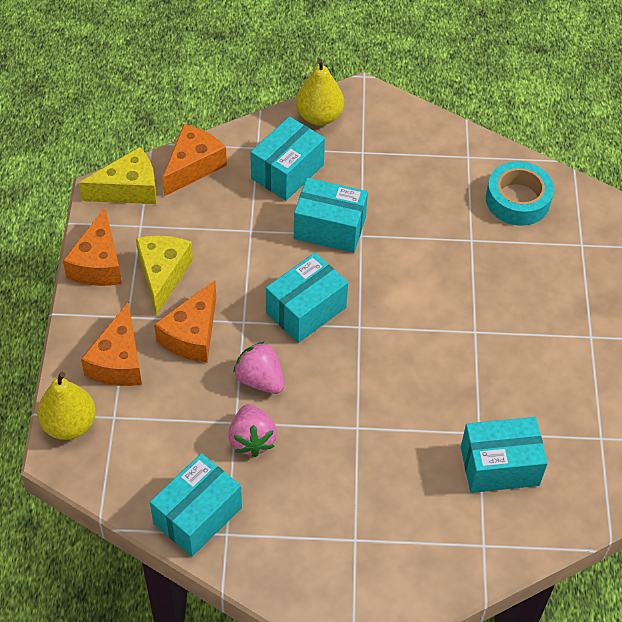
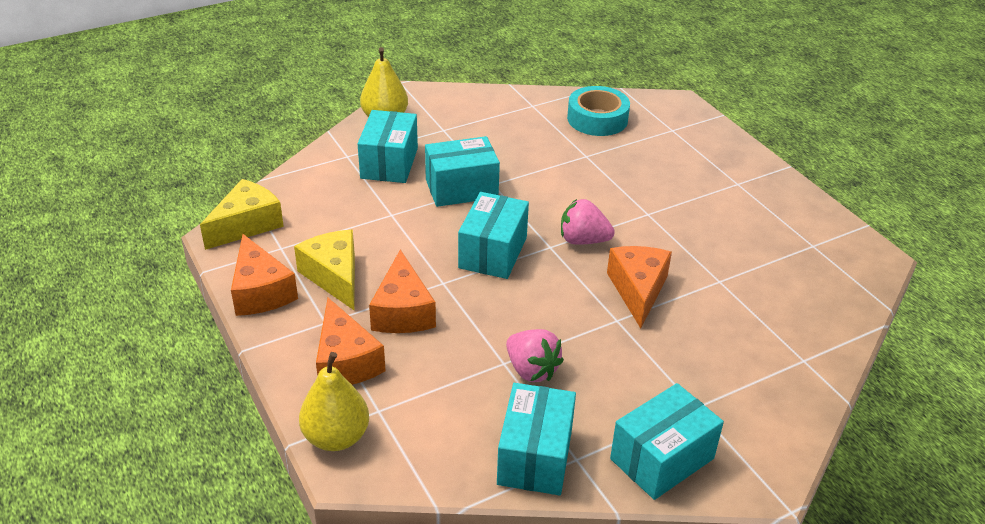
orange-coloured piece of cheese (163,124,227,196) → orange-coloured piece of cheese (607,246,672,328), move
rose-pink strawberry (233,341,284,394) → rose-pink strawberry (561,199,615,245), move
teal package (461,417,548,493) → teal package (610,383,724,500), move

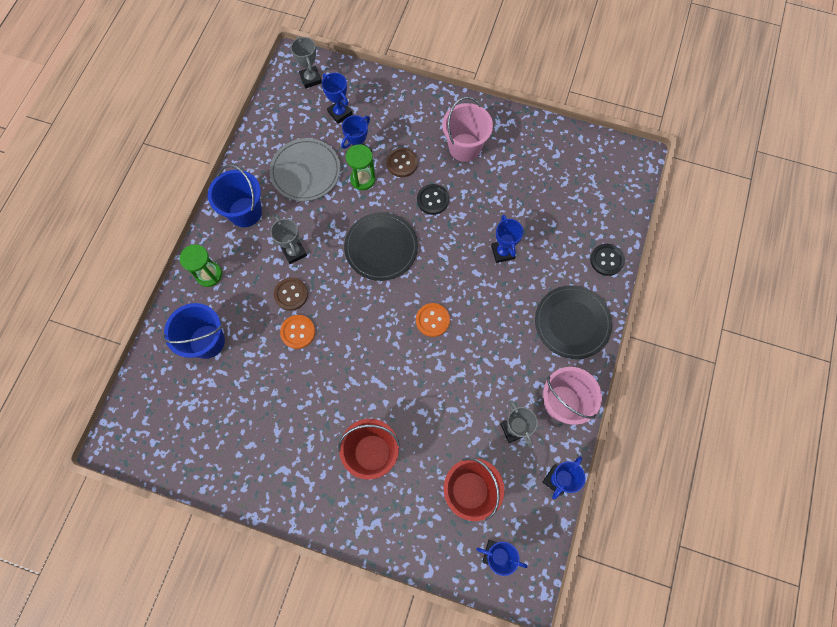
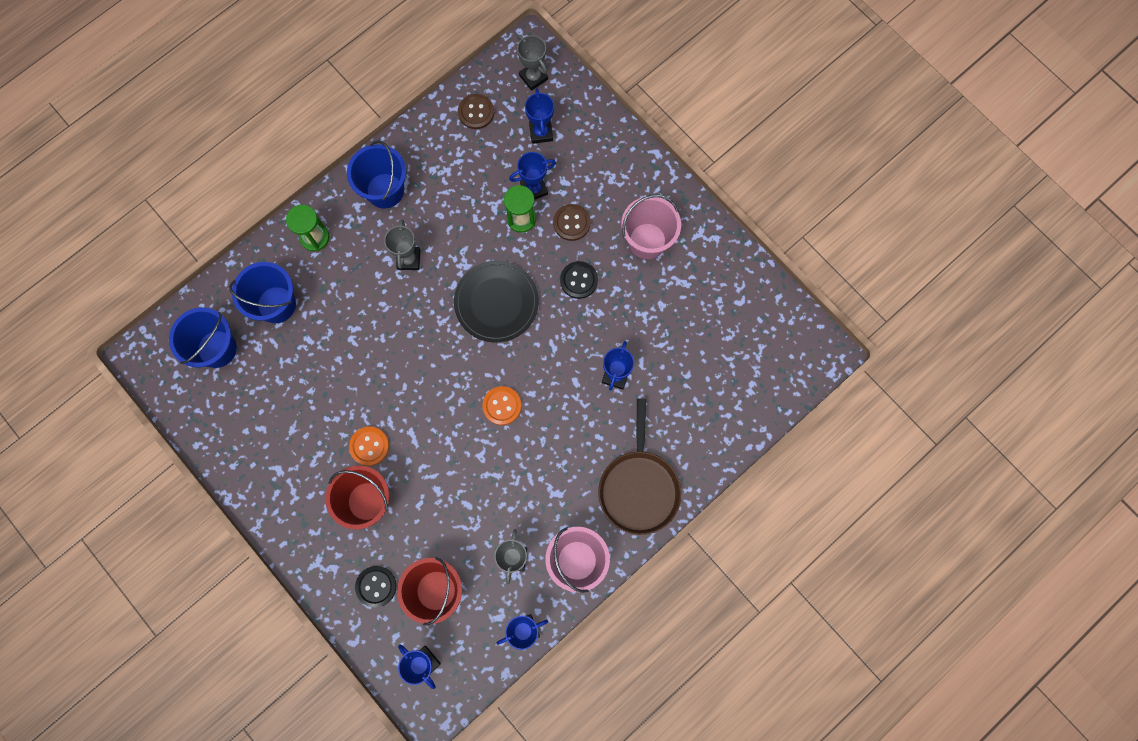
grey flat dish (269,138,341,201) → -
brown shirt button (274,277,308,311) → brown shirt button (458,94,494,129), move
orange-coloured shirt button (280,315,315,349) → orange-coloured shirt button (349,426,389,466), move
grey trophy (291,36,322,88) → grey trophy (517,35,548,91), 45 degrees counterclockwise
ebony flat dish (535,285,612,359) → brown frying pan (598,399,682,535)
ebony shirt button (590,244,625,276) → ebony shirt button (355,566,396,607), move
- → royal blue pail (169,307,237,368)

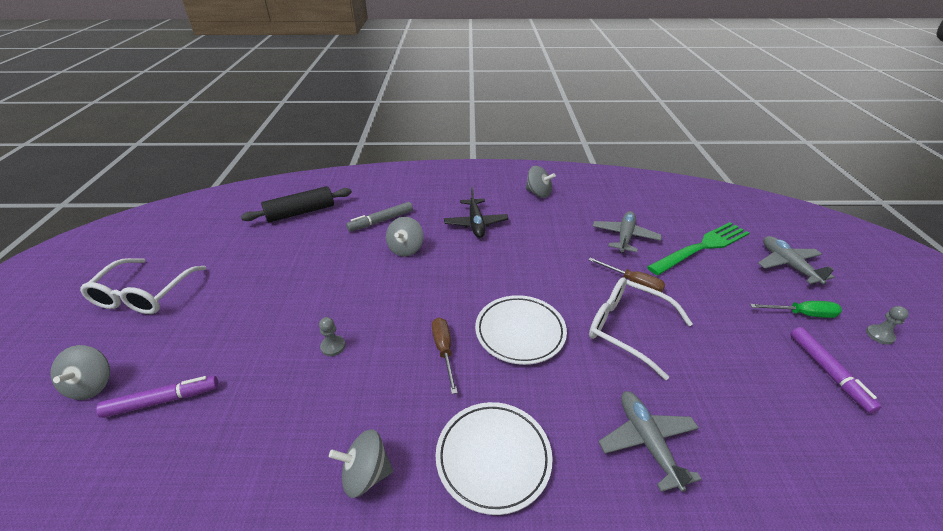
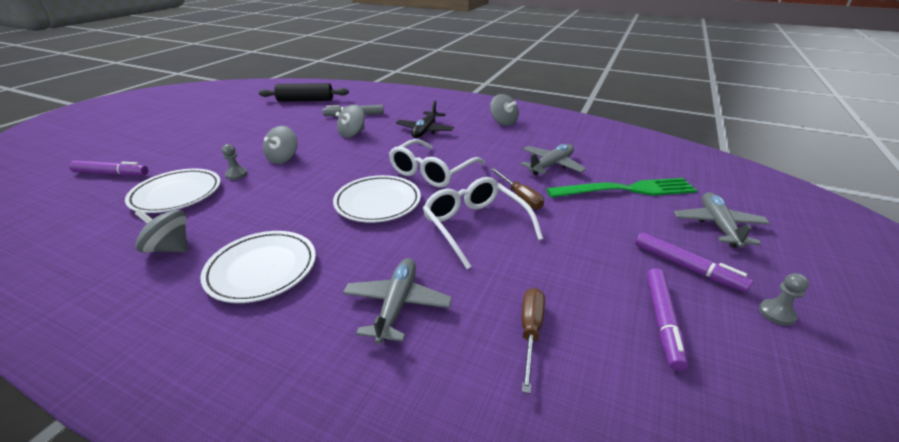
grey spinning top (50,345,110,400) → grey spinning top (263,126,297,164), move
white eyeglasses (80,258,206,314) → white eyeglasses (389,139,485,188), move
brown hand screwdriver (432,317,458,394) → brown hand screwdriver (522,288,545,394), move
leaf-green hand screwdriver (750,301,842,318) → royal purple felt pen (635,232,753,293)
- → white flat dish (125,169,221,213)

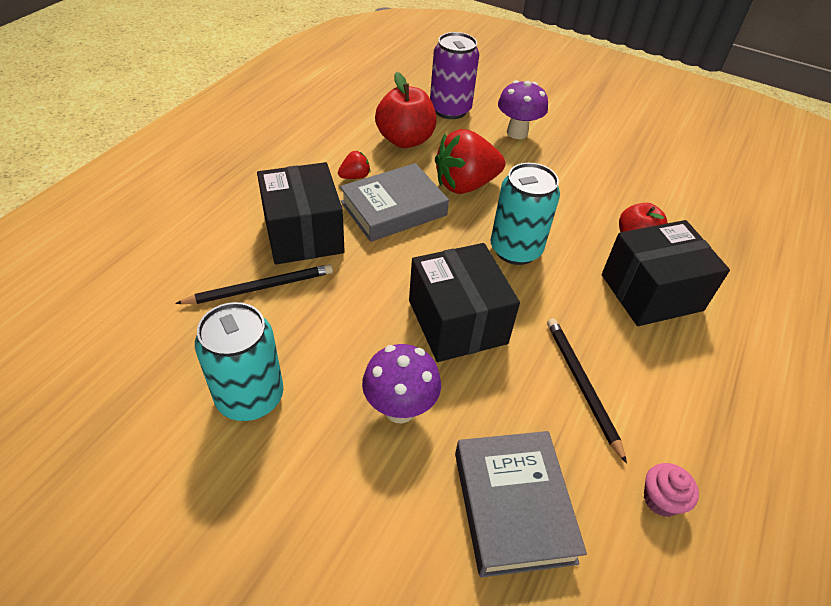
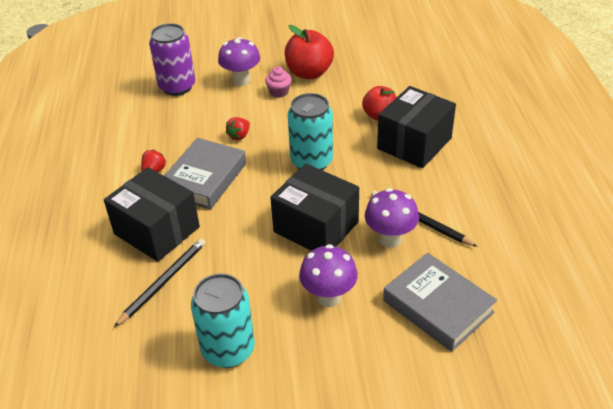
scarlet apple (375,72,436,148) → scarlet apple (285,25,334,79), move
scarlet strawberry (435,129,505,194) → scarlet strawberry (226,117,250,140), x0.46
rose-pink fairy cake (644,463,699,517) → rose-pink fairy cake (265,67,292,98), move
- → royal purple fungus (365,188,419,248)

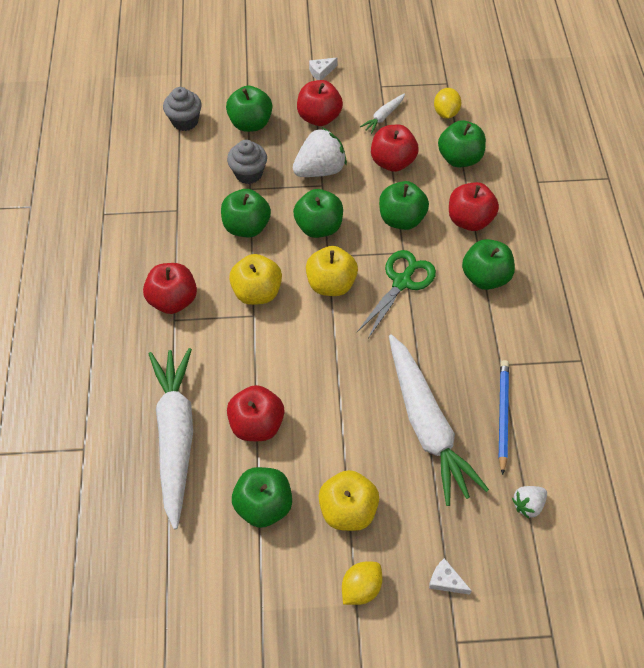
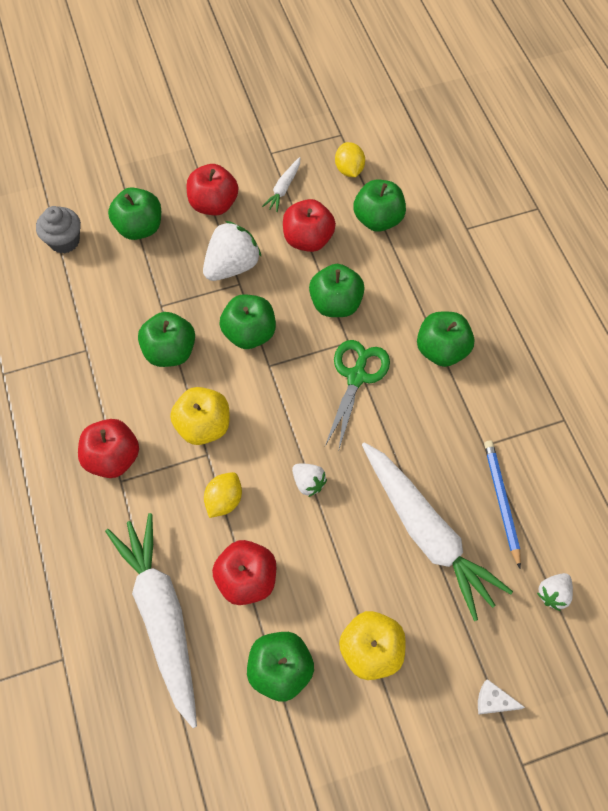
grey fairy cake (227,140,267,184) → -
golden apple (306,246,358,296) → -
white piece of cheese (309,58,338,80) → -
golden citrus fruit (342,561,382,605) → golden citrus fruit (204,472,242,518), move
scarlet apple (449,182,499,231) → -
- → white strawberry (292,464,327,497)

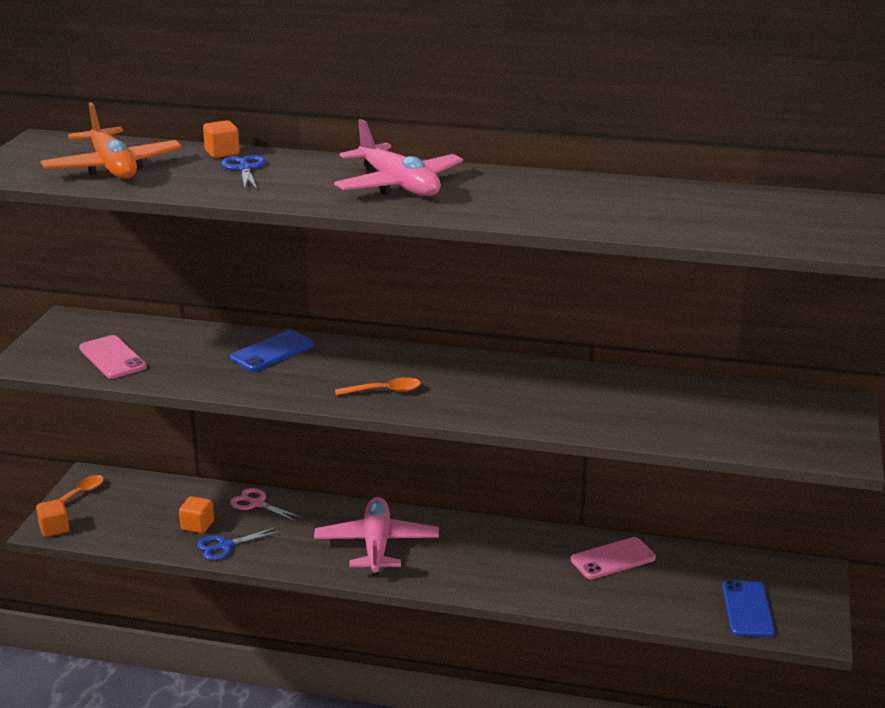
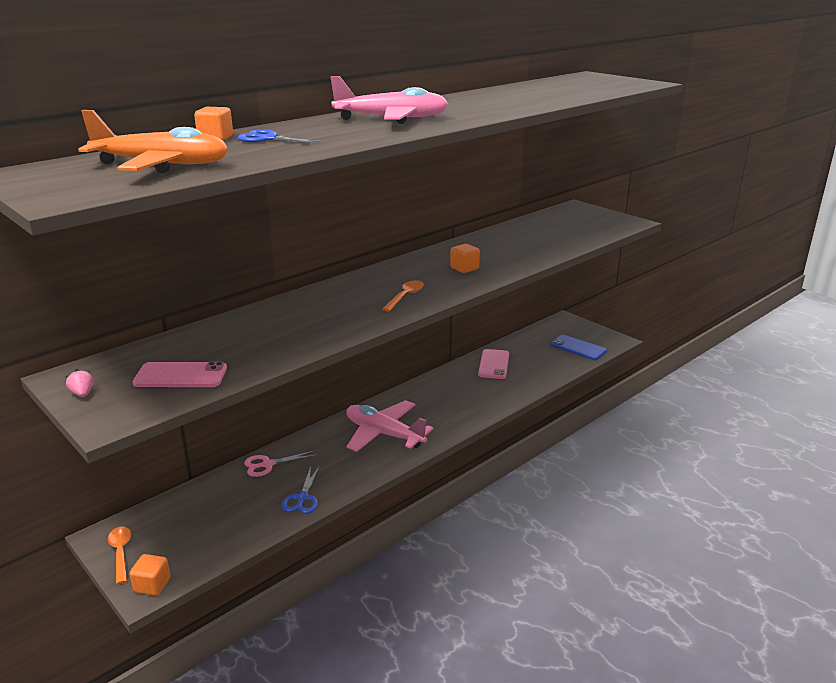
orange-coloured cube (179,496,214,533) → orange-coloured cube (450,244,480,273), move
royal blue smartphone (230,330,314,371) → -
- → rose-pink strawberry (65,369,93,397)

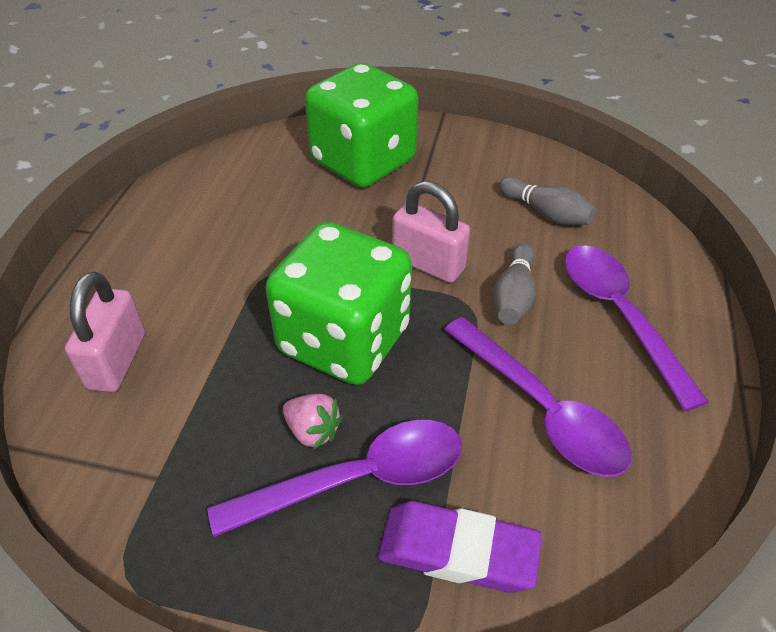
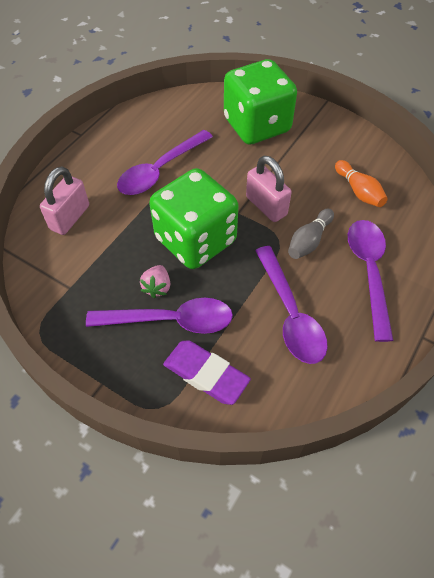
rose-pink strawberry (283,394,343,450) → rose-pink strawberry (140,265,170,298), 45 degrees clockwise
grey bowling pin (499,177,597,225) → orange-coloured bowling pin (335,160,388,207)
- → royal purple teaspoon (117,130,213,195)

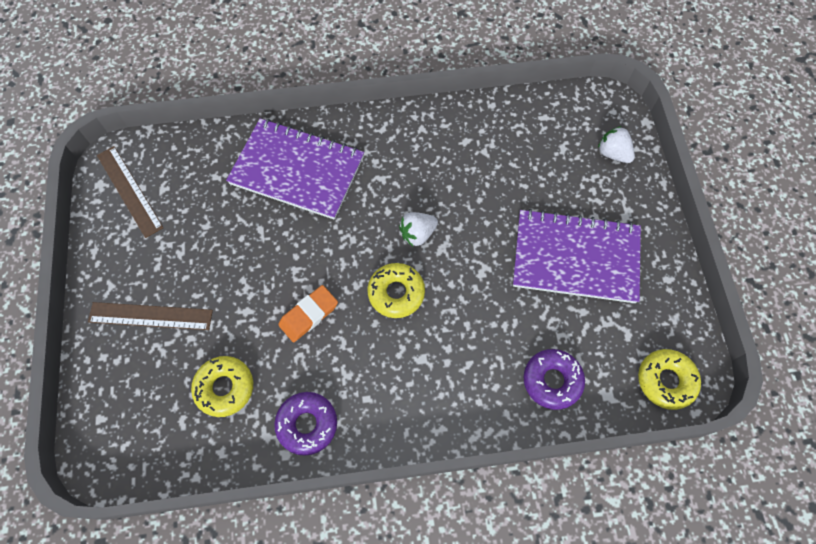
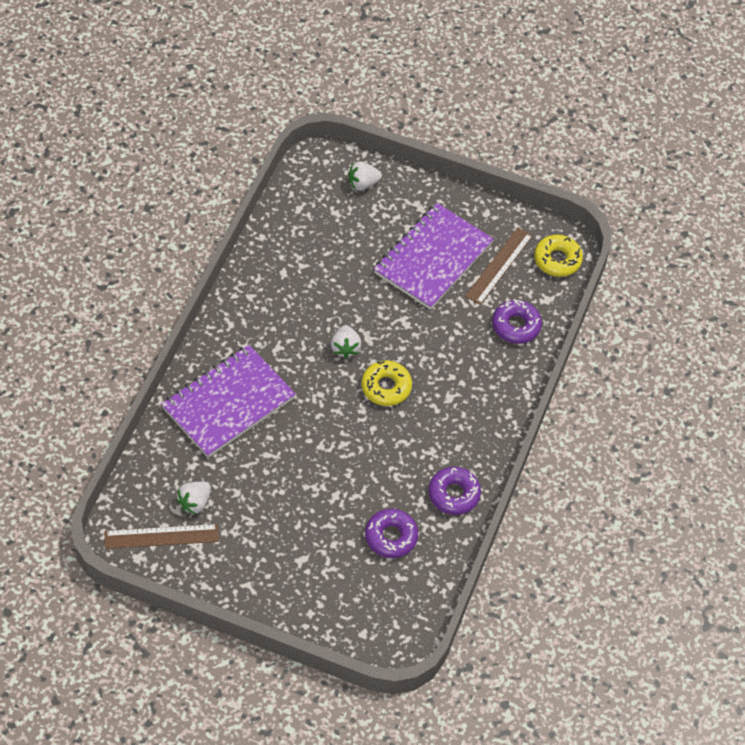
brown straightedge (88,302,213,330) → brown straightedge (465,228,533,305), move
golden glazed donut (191,356,253,417) → royal purple glazed donut (365,509,418,558)
orange-coloured gum eraser (278,285,338,342) → -
- → white strawberry (176,482,211,514)

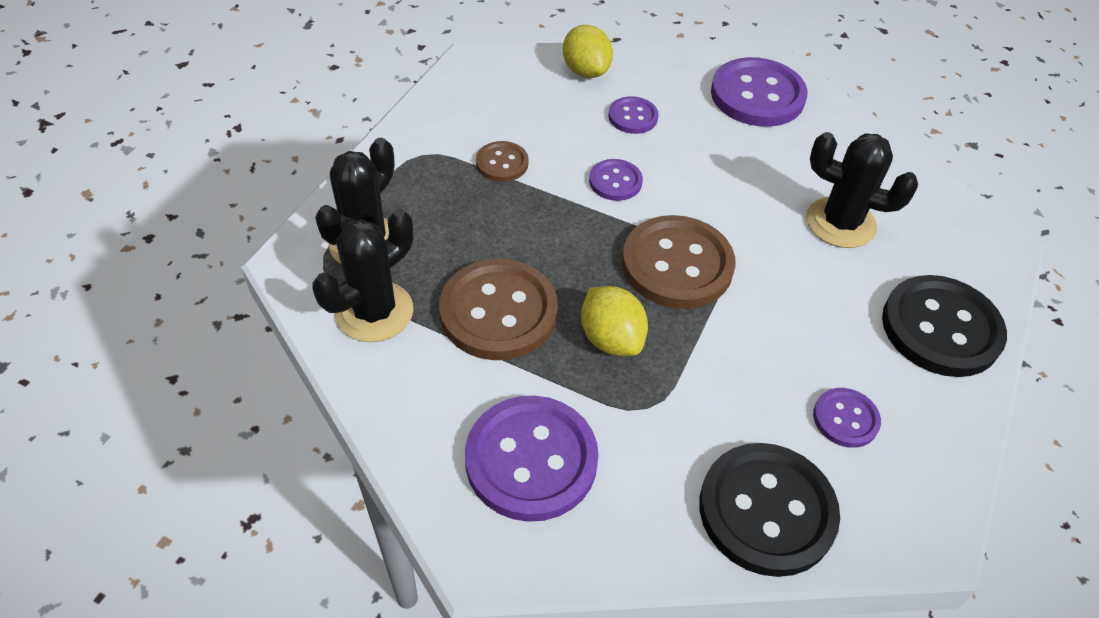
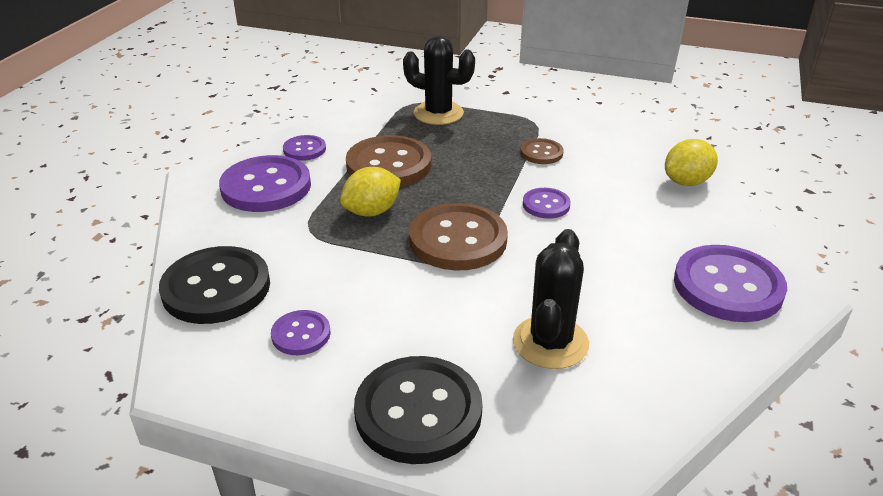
ebony prickly plant (312,209,413,342) → -
royal purple shirt button (608,96,659,134) → royal purple shirt button (283,135,326,161), move

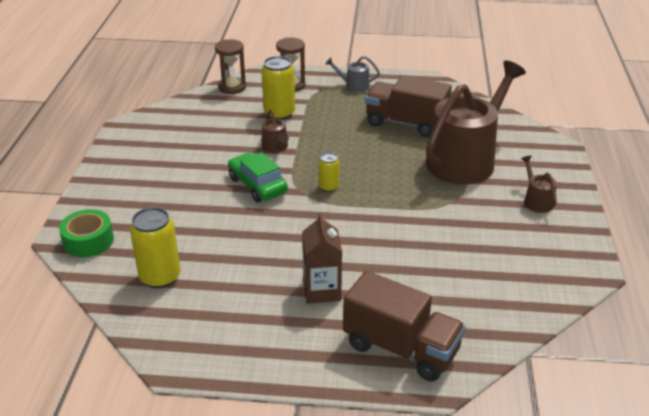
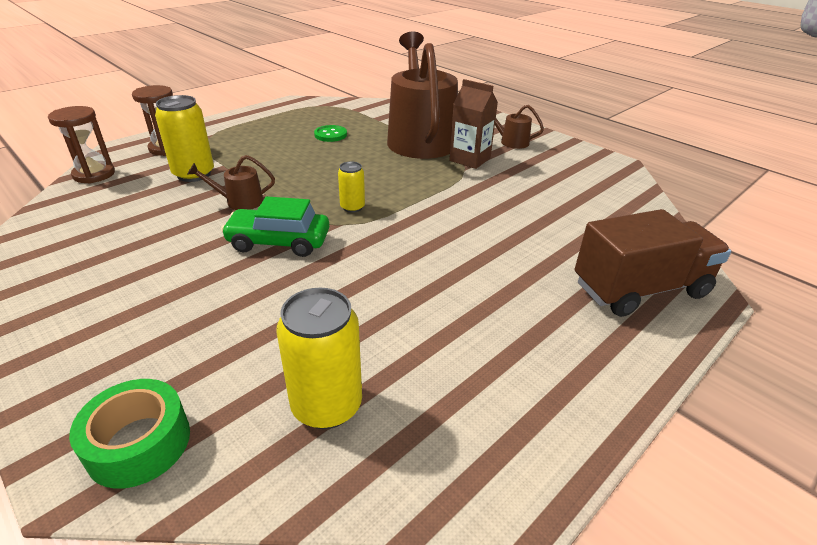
brown sprinkling can (262,109,289,153) → brown sprinkling can (187,155,275,210), 150 degrees clockwise
brown carton (302,213,342,304) → brown carton (449,79,498,169), move
grey sprinkling can (326,56,380,92) → -
brown truck (365,75,452,137) → leaf-green shirt button (314,125,347,142)

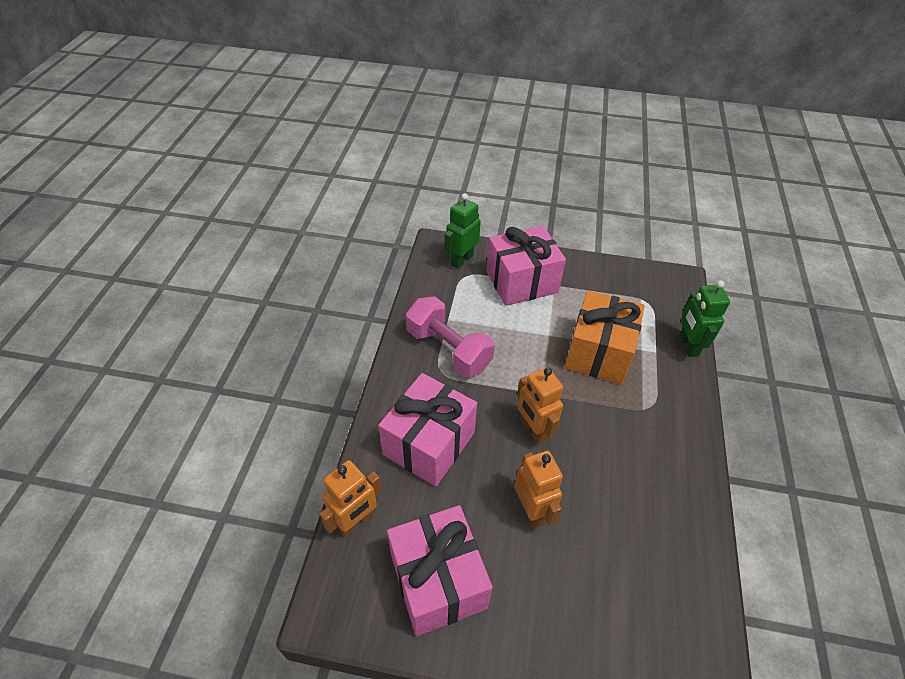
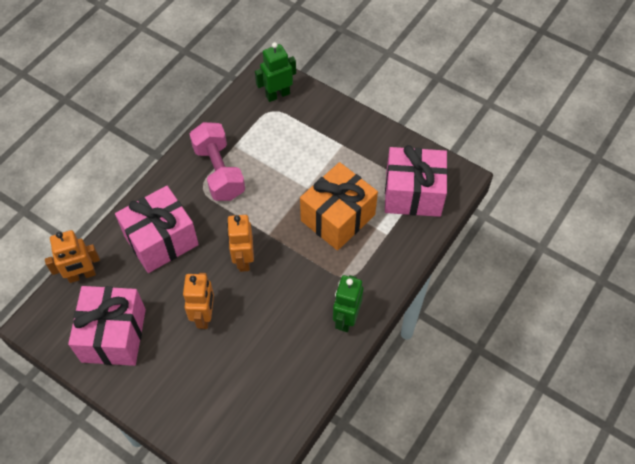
rose-pink wrapped gift (486,226,566,306) → rose-pink wrapped gift (385,145,448,217), move
leaf-green robot (679,280,730,357) → leaf-green robot (333,275,363,332), move

